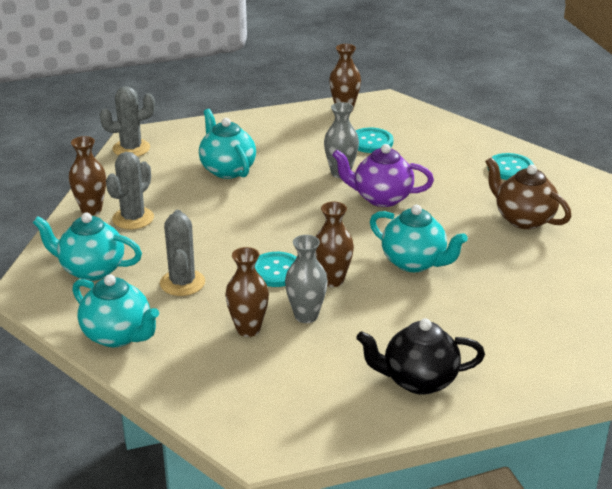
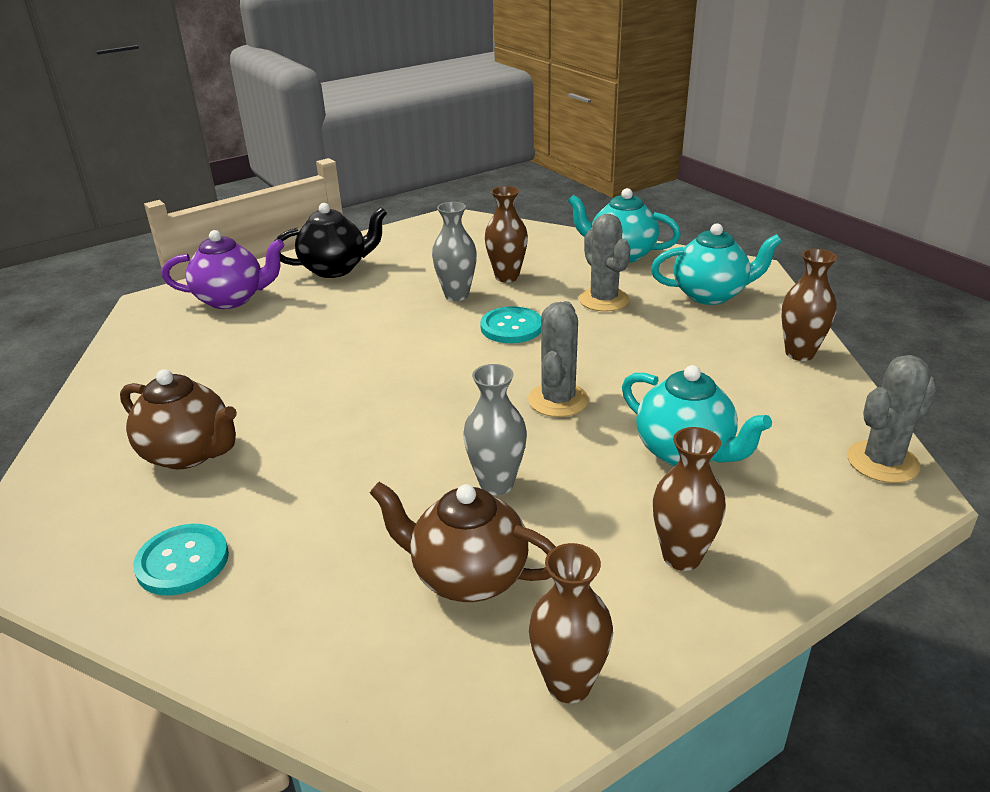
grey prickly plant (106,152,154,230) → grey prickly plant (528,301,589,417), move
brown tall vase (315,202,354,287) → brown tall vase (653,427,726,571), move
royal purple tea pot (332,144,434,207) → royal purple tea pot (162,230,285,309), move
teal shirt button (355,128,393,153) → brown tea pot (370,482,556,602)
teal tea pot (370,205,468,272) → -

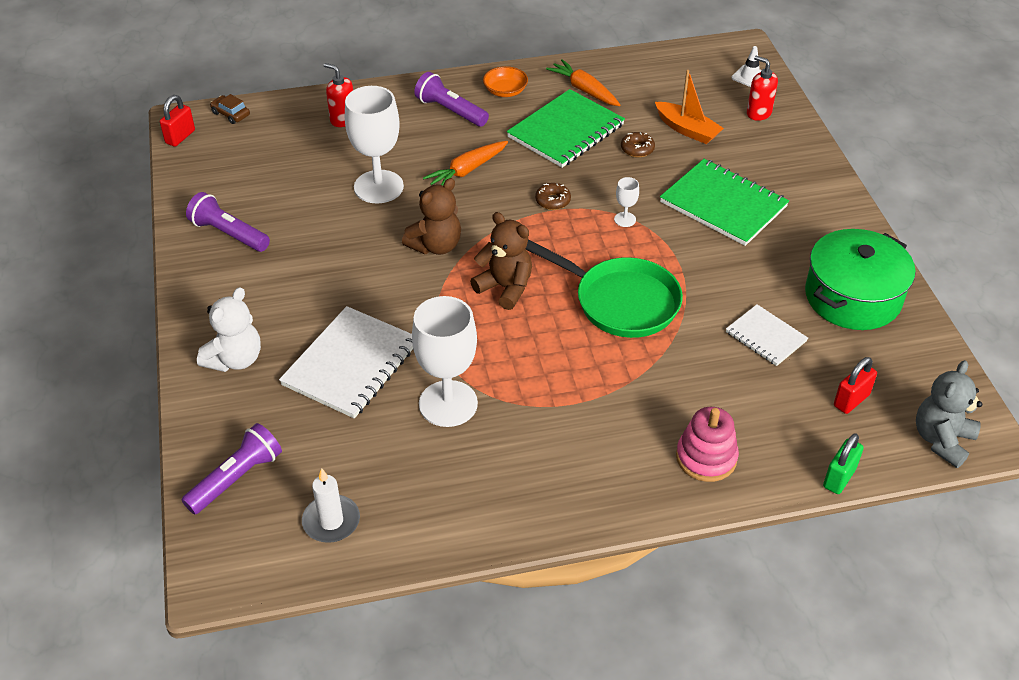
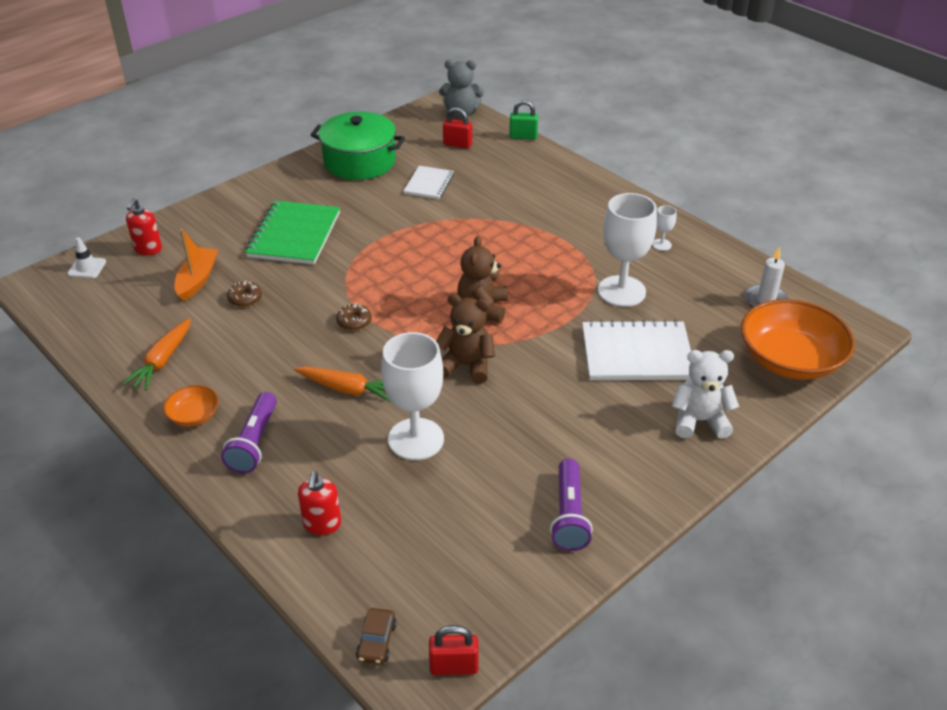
royal purple pocket torch (182,423,282,515) → orange-coloured bowl (741,299,855,380)
leaf-green notepad (507,89,625,168) → -
leaf-green frying pan (525,240,683,338) → -
white wine glass (614,177,639,227) → white wine glass (652,205,676,251), move
rose-pink ring stacker (676,407,739,482) → -

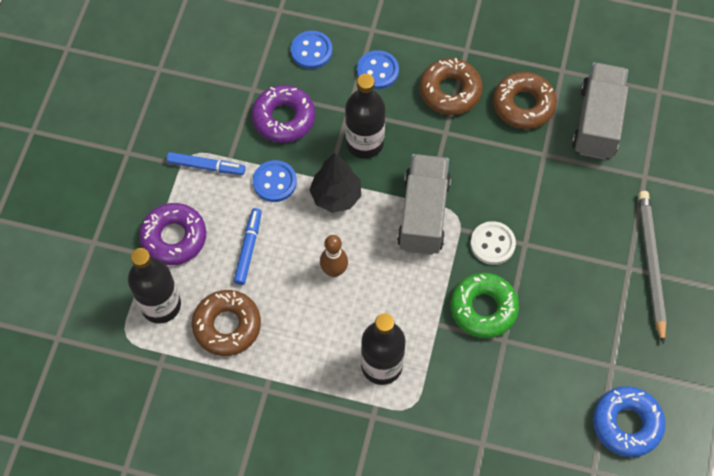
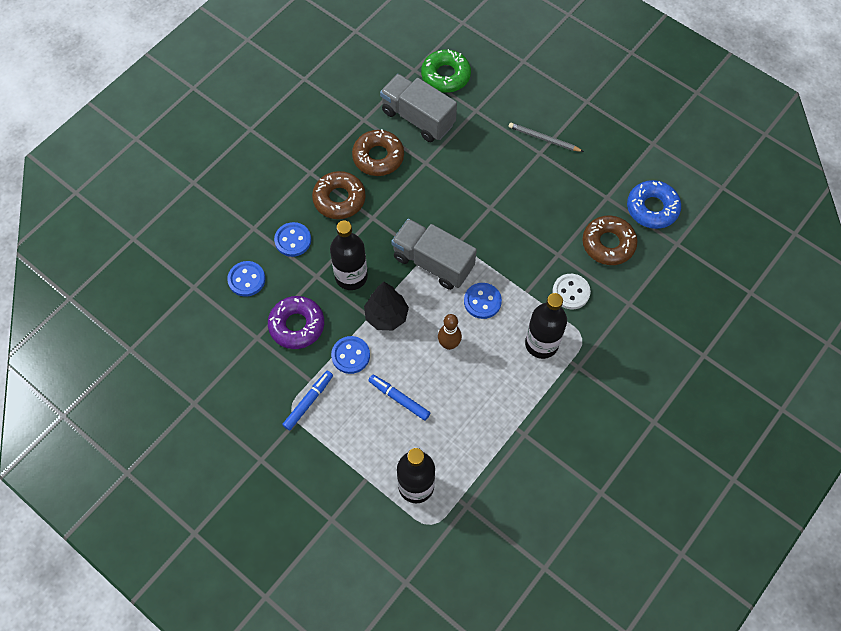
royal purple glazed donut (139,203,206,265) → -
brown glazed donut (192,290,261,356) → brown glazed donut (582,216,638,265), move
leaf-green glazed donut (451,273,519,338) → leaf-green glazed donut (421,49,471,93), move
white shirt button (470,221,516,265) → white shirt button (552,274,591,309), move
grey wooden pencil (638,191,667,345) → grey wooden pencil (509,123,584,152), x0.64
- → royal blue shirt button (464,283,502,319)

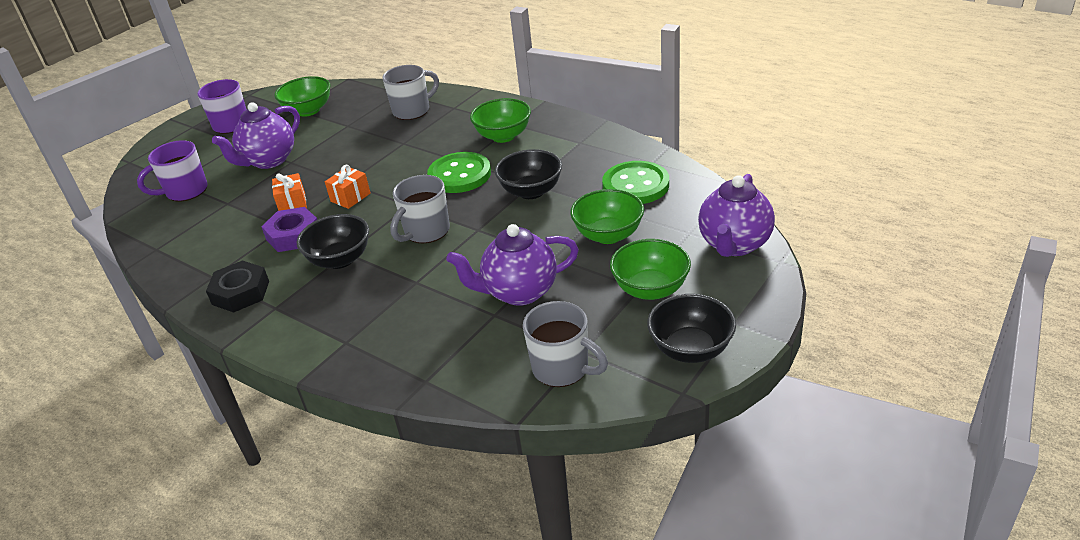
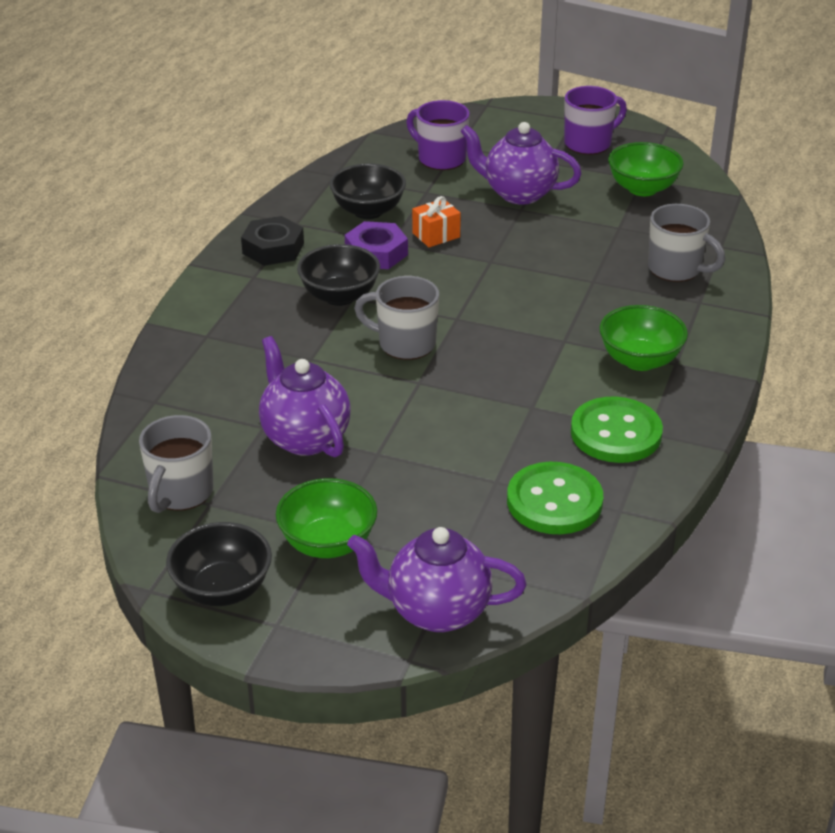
orange-coloured wrapped gift (325,165,370,209) → -
leaf-green shirt button (427,152,491,193) → leaf-green shirt button (571,396,663,463), move
ebony bowl (495,149,562,199) → ebony bowl (329,163,406,219), move
leaf-green bowl (570,189,644,244) → -

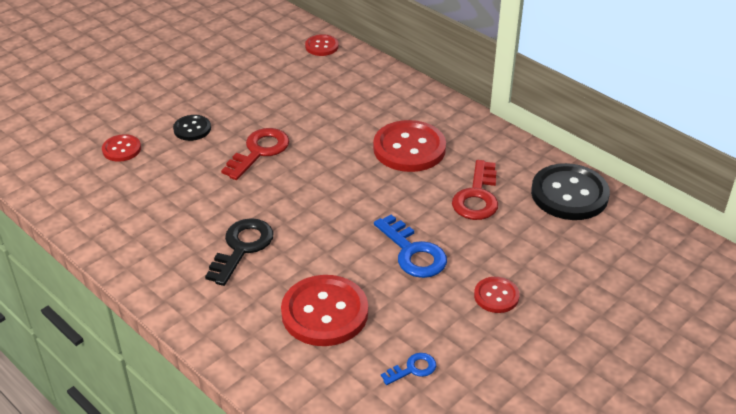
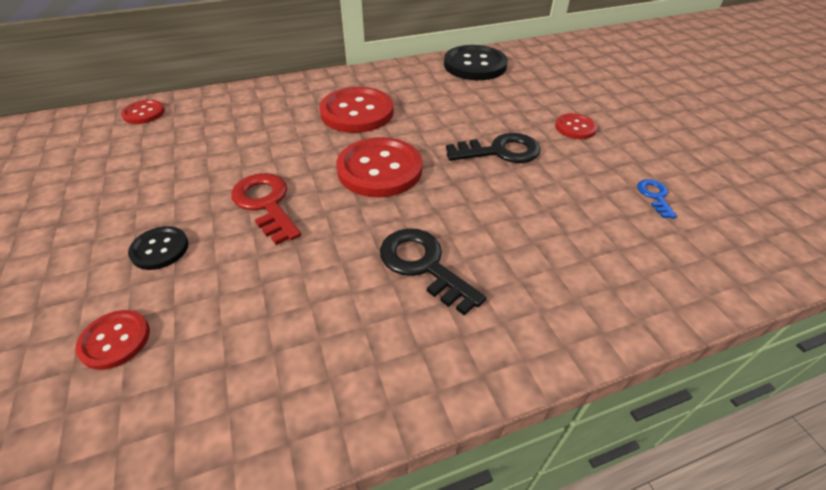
scarlet shirt button (281,275,368,346) → scarlet shirt button (336,137,423,197), move
royal blue door key (374,214,447,278) → ebony door key (446,133,541,163)
scarlet door key (452,160,498,220) → -

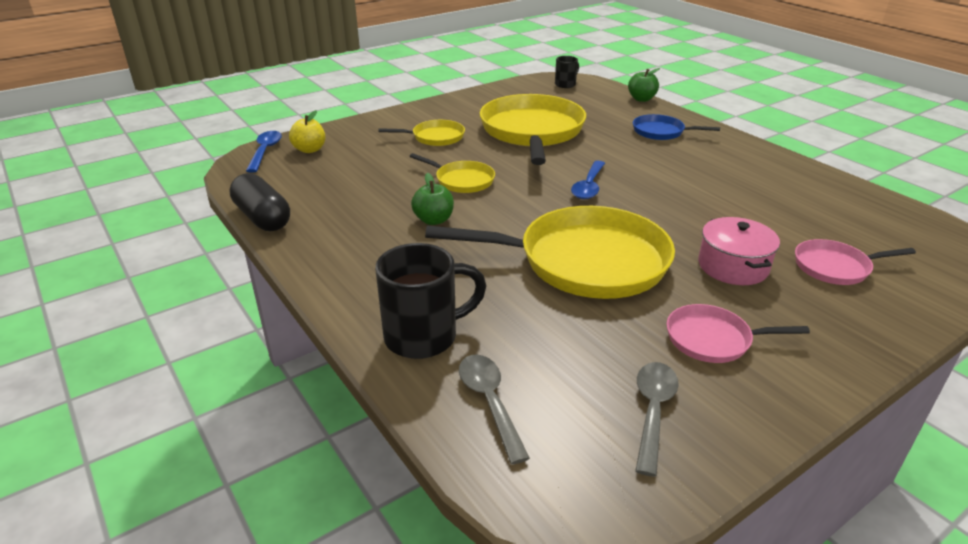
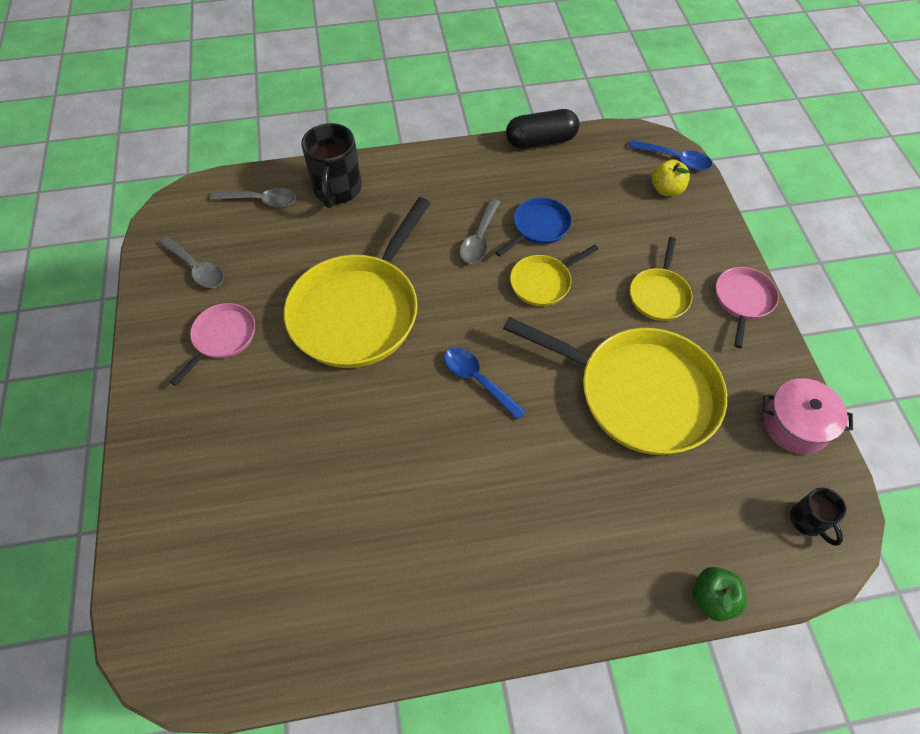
leaf-green apple (411,173,454,225) → grey teaspoon (460,199,500,263)
royal blue frying pan (633,114,720,140) → royal blue frying pan (496,197,572,257), move
rose-pink pot (698,217,780,285) → rose-pink pot (763,378,853,454), move
rose-pink frying pan (795,239,916,285) → rose-pink frying pan (716,267,779,348), move

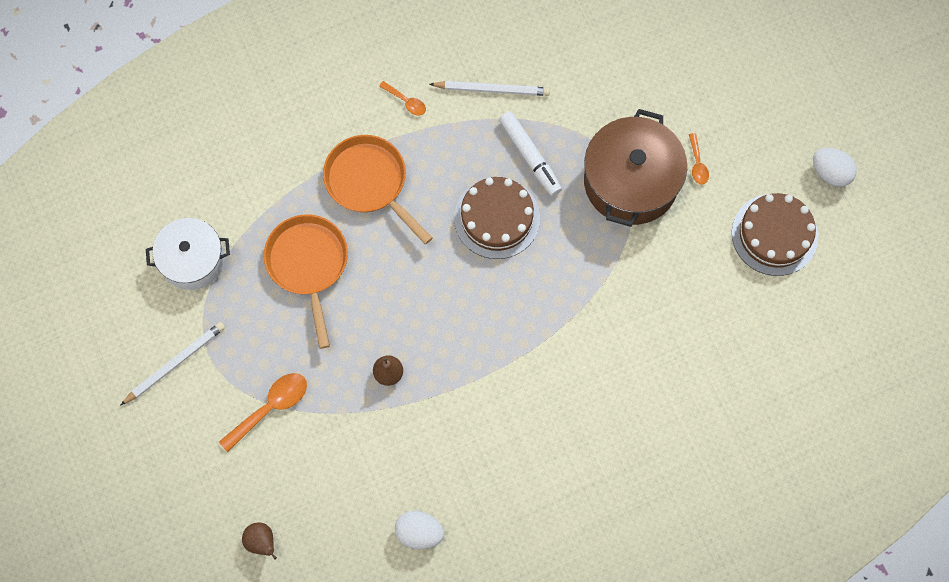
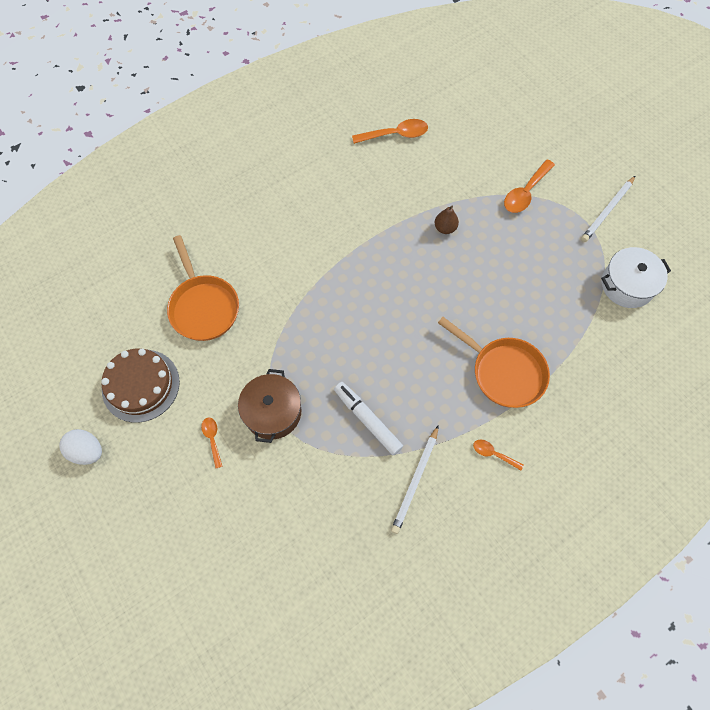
brown toy pear (242,522,277,560) → -
orange-coloured frying pan (264,214,348,349) → orange-coloured frying pan (167,235,239,341), move
white egg shape (395,511,444,549) → orange-coloured teaspoon (352,119,428,144)
white wooden pencil (429,81,550,96) → white wooden pencil (391,425,439,534), 60 degrees counterclockwise
brown layer cake (454,177,540,259) → -
brown pot (584,109,687,227) → brown pot (238,369,301,443), x0.66

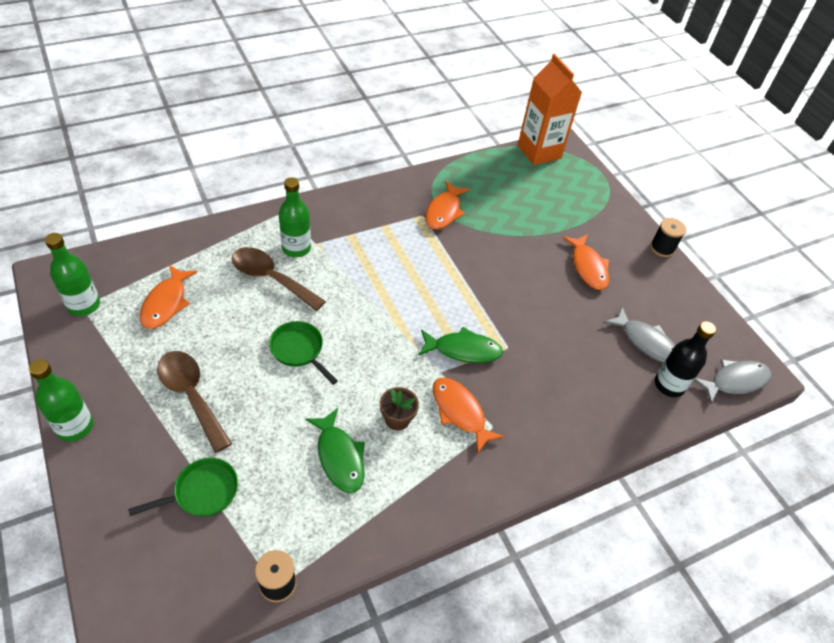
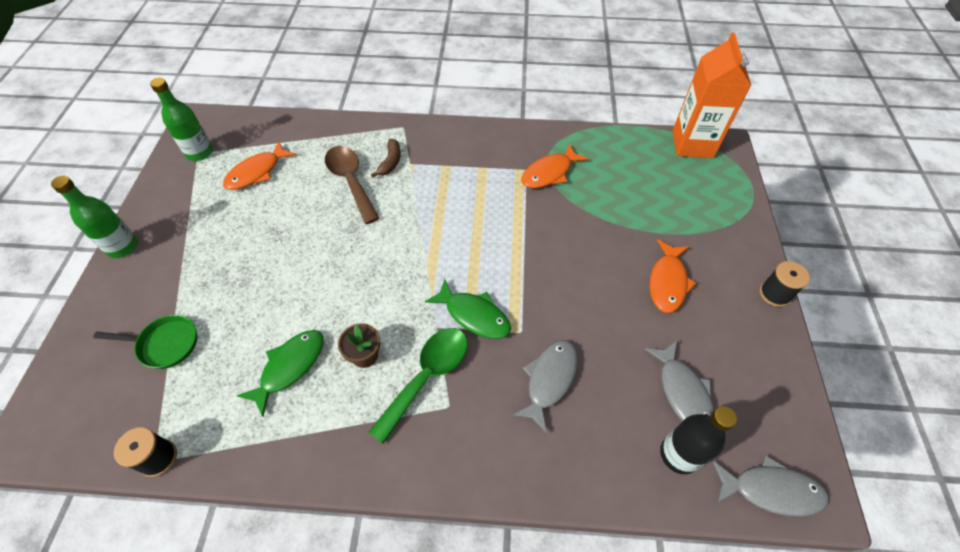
brown teaspoon (157,351,232,453) → -
leaf-green frying pan (269,321,338,385) → -
leaf-green drink bottle (279,177,311,257) → brown banana (371,139,401,178)
leaf-green toy fish (305,408,365,493) → leaf-green toy fish (237,330,324,417), 150 degrees counterclockwise
orange-coloured toy fish (433,377,504,454) → leaf-green teaspoon (368,328,467,444)
- → grey toy fish (512,340,578,433)

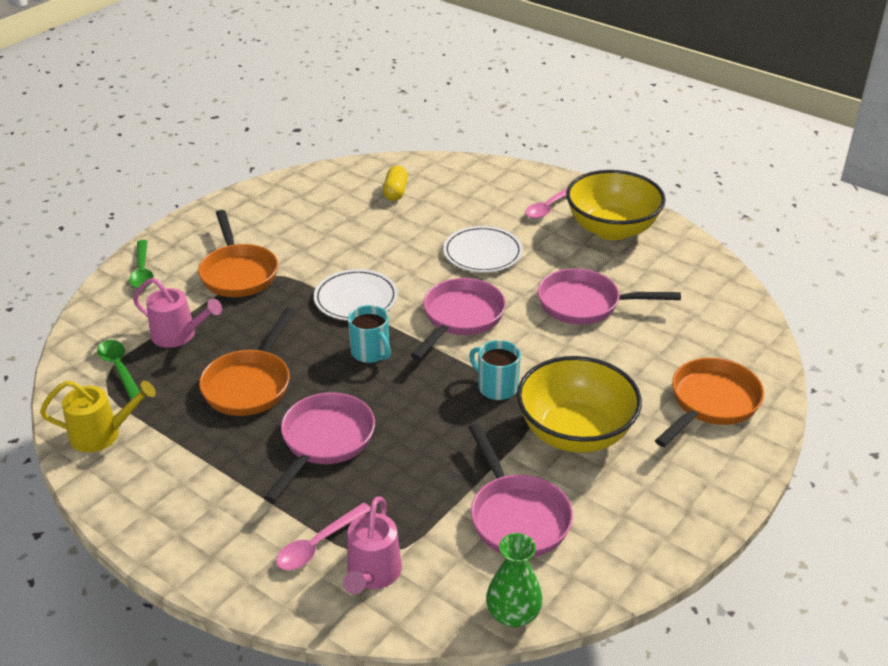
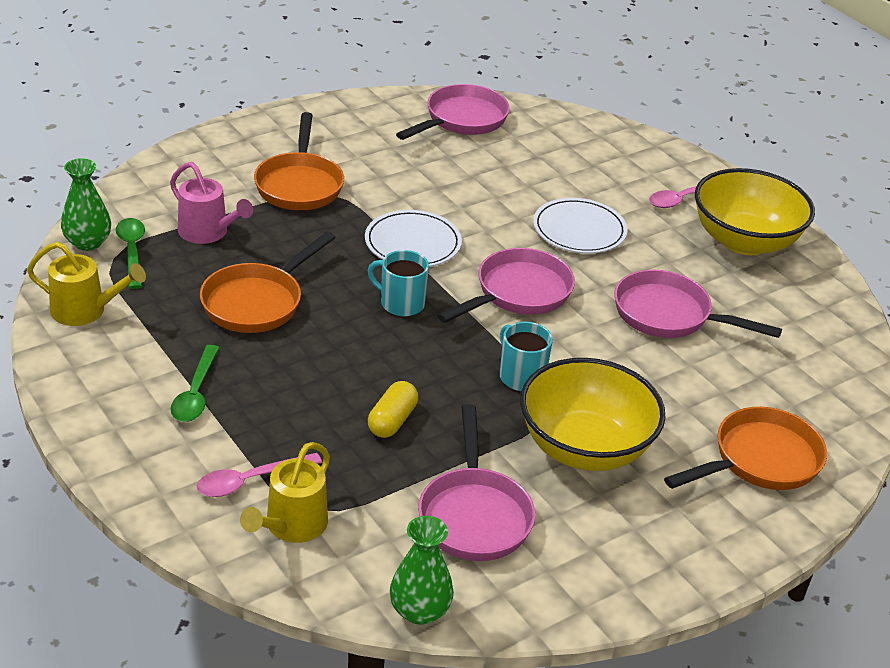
leaf-green teaspoon (129,240,154,289) → leaf-green teaspoon (171,345,219,422), move
rose-pink frying pan (264,392,375,503) → rose-pink frying pan (396,84,510,140), move
rose-pink sprinkling can (343,497,402,594) → golden sprinkling can (240,442,330,543)
teal tea mug (348,305,391,363) → teal tea mug (368,250,429,316), 135 degrees clockwise
golden pill shape (383,166,408,201) → golden pill shape (368,381,418,438), move
- → leaf-green tall vase (61,158,111,251)

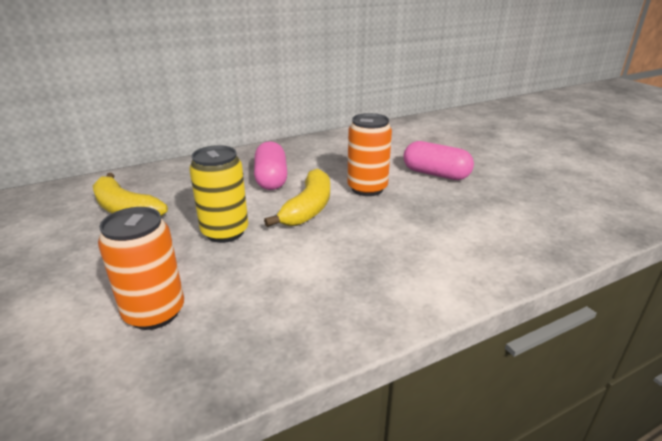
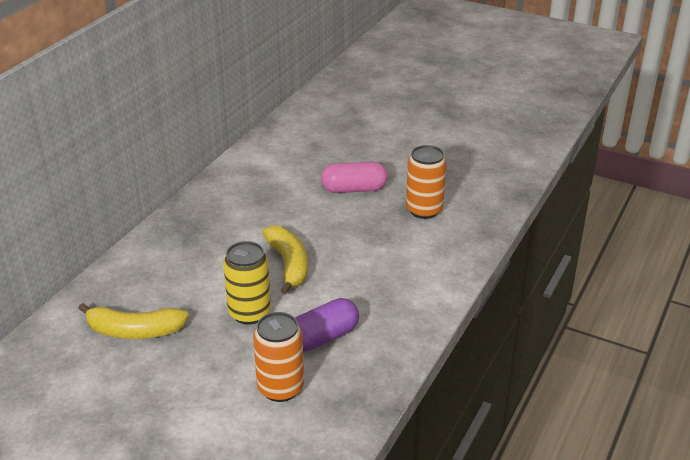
rose-pink pill shape (254,141,287,190) → -
orange-coloured tin (347,113,392,196) → orange-coloured tin (406,145,447,219), move
- → royal purple pill shape (295,298,359,352)

